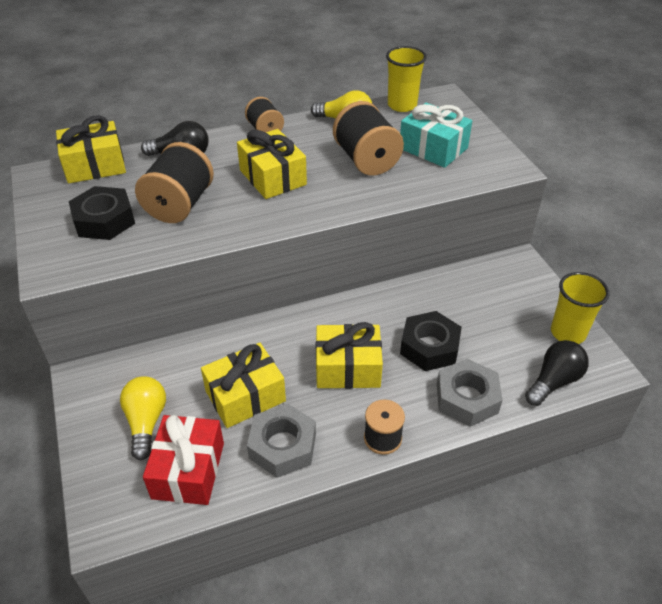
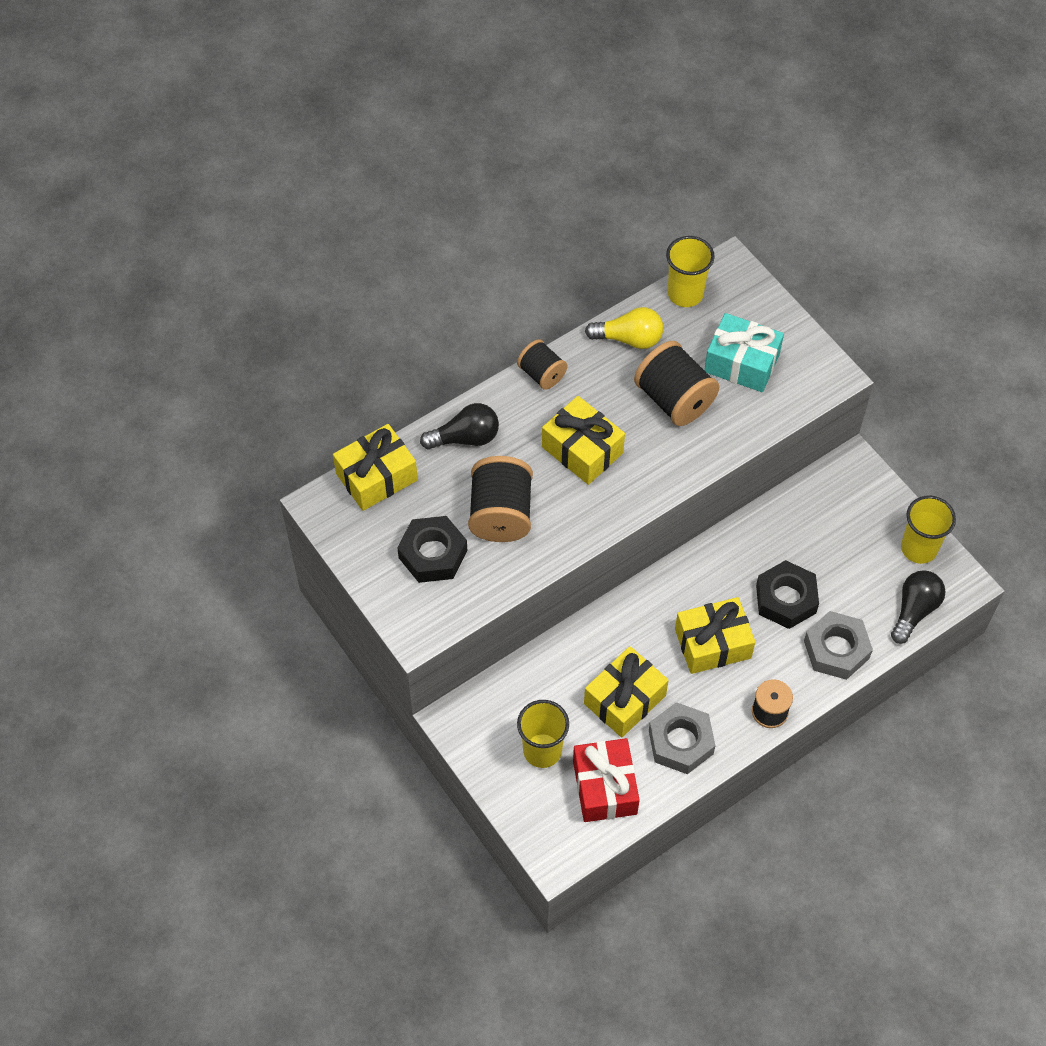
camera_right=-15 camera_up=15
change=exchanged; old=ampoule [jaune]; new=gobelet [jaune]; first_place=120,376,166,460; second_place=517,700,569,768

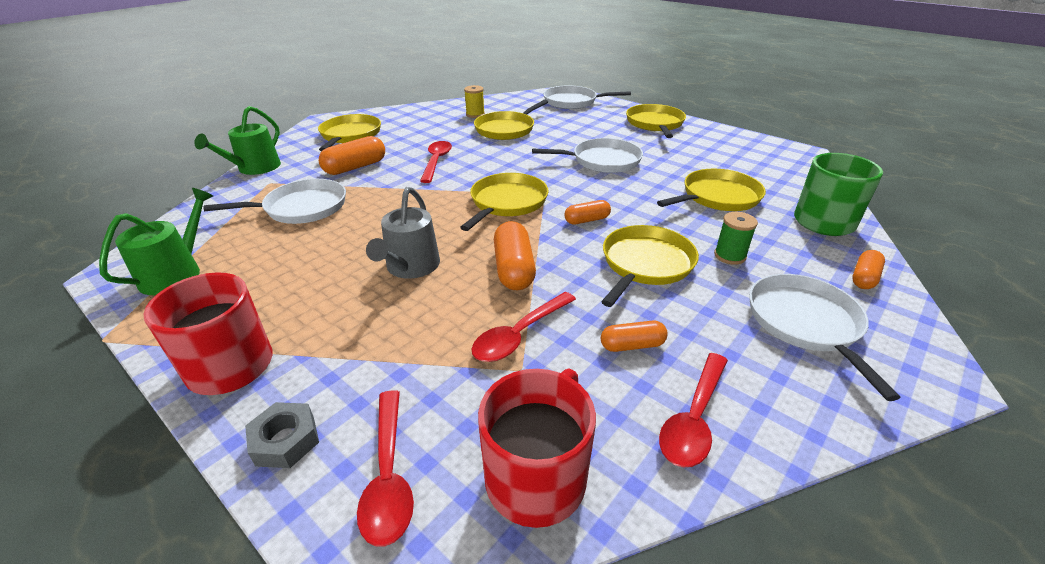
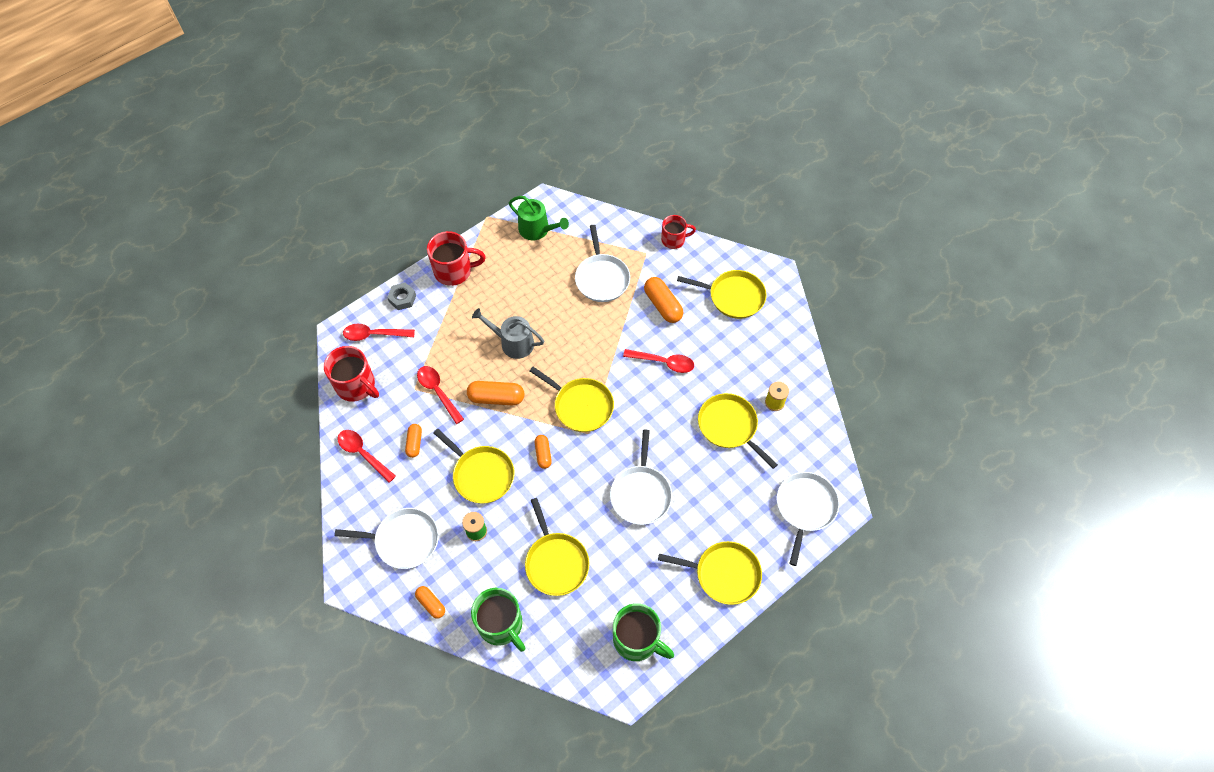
camera_right=100 camera_up=25
change=appeared; new=tasse [vert]; second_place=613,603,674,661
change=exchanged; old=arrosoir [vert]; new=tasse [rouge]; first_place=194,106,281,175; second_place=661,215,696,249

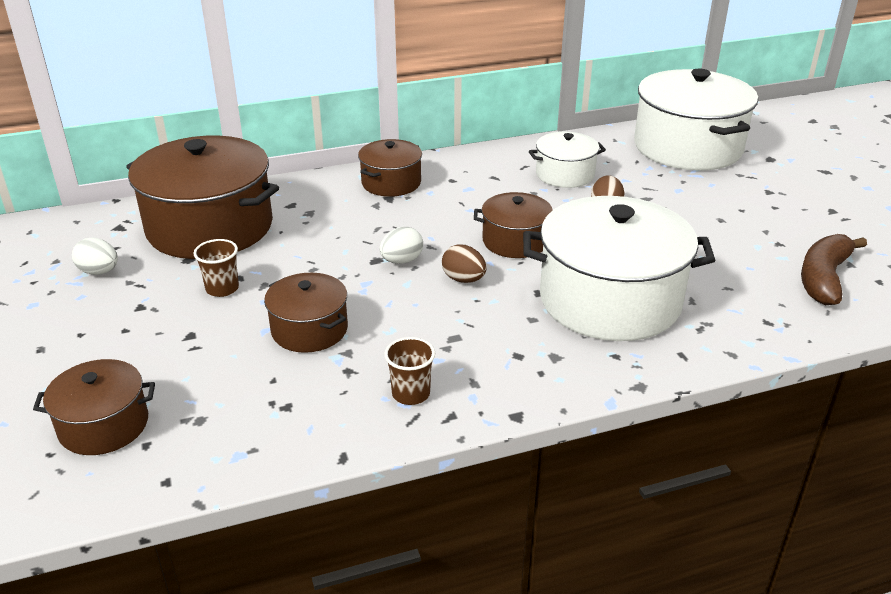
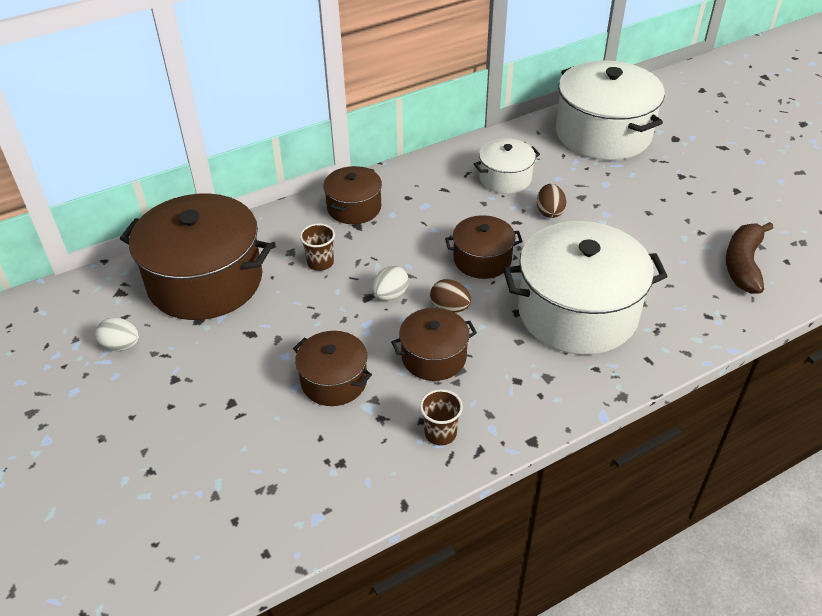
camera_right=-10 camera_up=10
change=relocated; old=gobelet [marron]; first_place=193,239,239,297; second_place=300,223,335,271
change=relocated; old=marmite [marron]; first_place=33,359,155,455; second_place=391,308,477,381

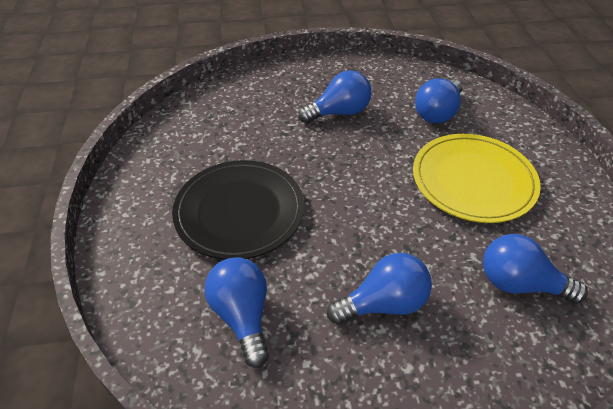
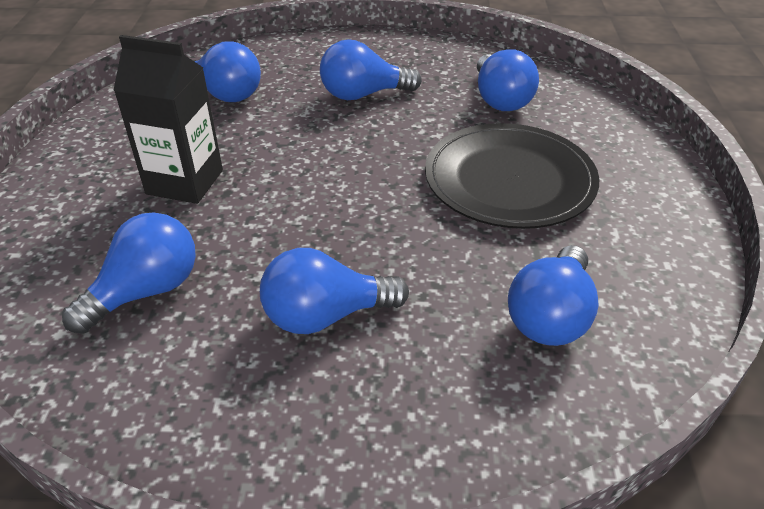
camera_right=-170 camera_up=-5
change=exchanged; old=assiette [jaune]; new=brique de lait [noir]; first_place=413,134,541,223; second_place=113,35,223,204
change=appeared; new=ampoule [bleu]; second_place=508,245,599,346

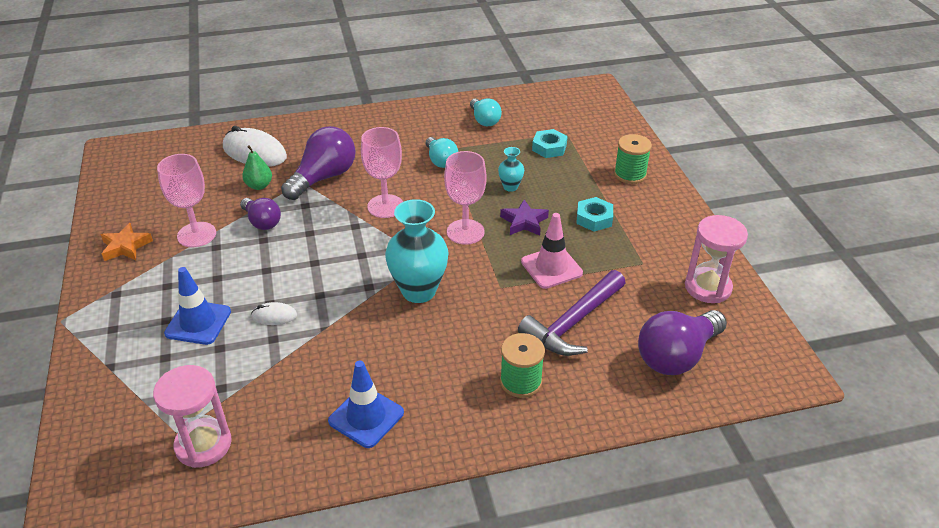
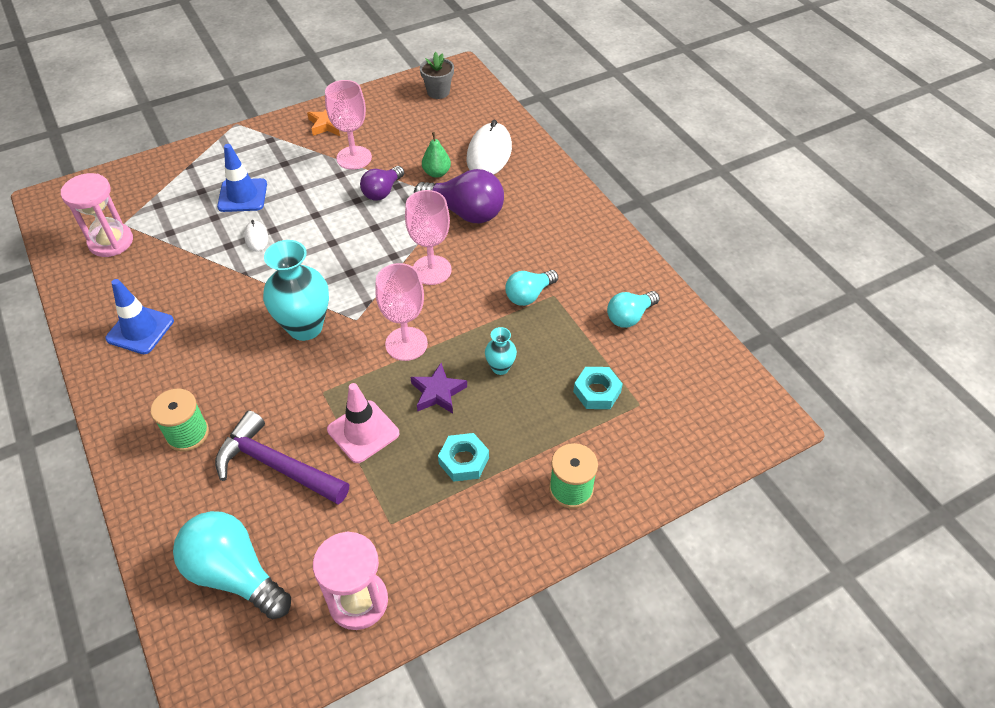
camera_right=75 camera_up=10
change=colour; old=ampoule [violet]; new=ampoule [turquoise]; first_place=638,310,727,375; second_place=173,511,291,619
change=appeared; new=pot de fleurs [gris]; second_place=420,52,454,99

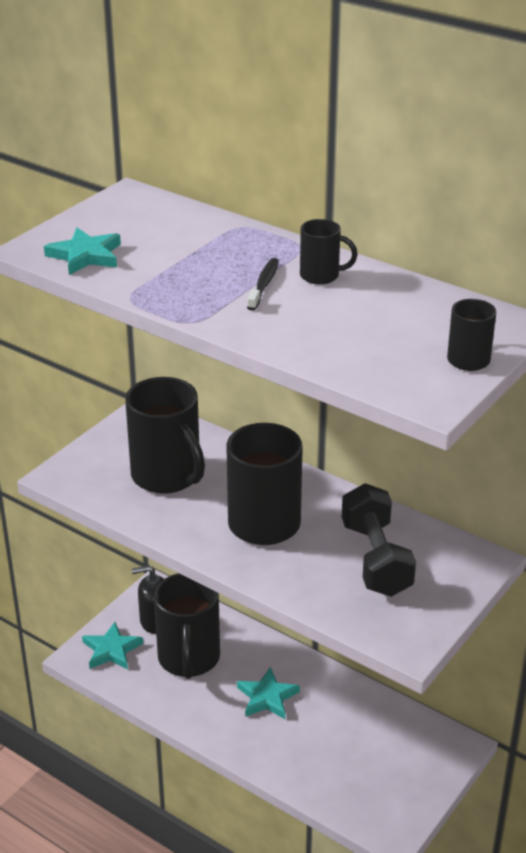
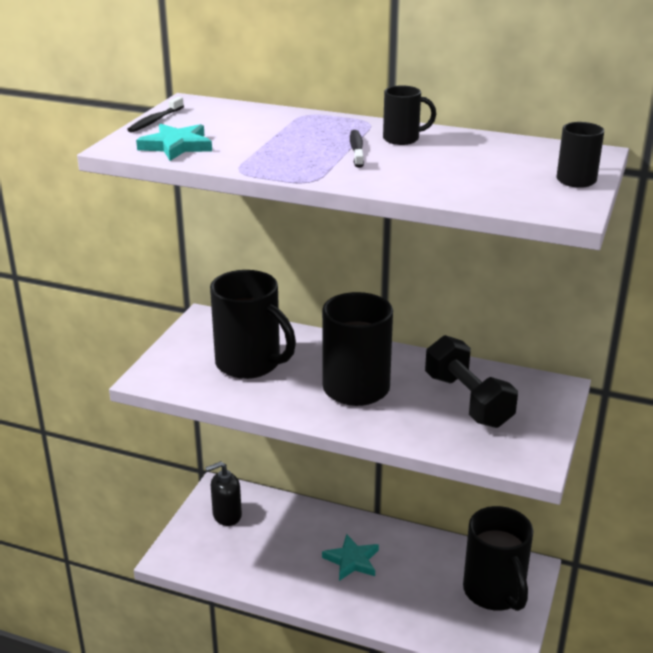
camera_right=-15 camera_up=-5
change=appeared; new=brosse à dents [noir]; second_place=127,97,184,133
change=relocated; old=tasse [noir]; first_place=154,573,220,679; second_place=463,506,533,611
change=missing; old=étoile [turquoise]; first_place=82,622,143,670

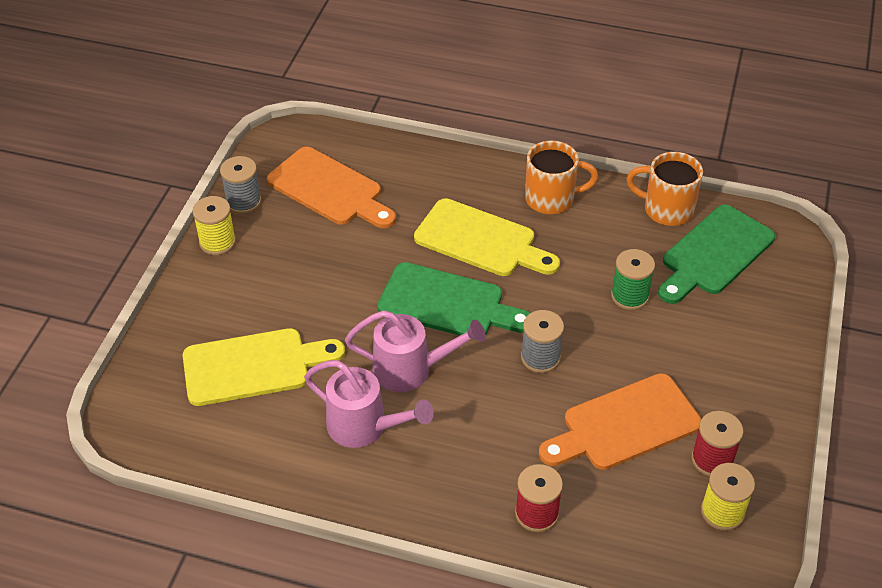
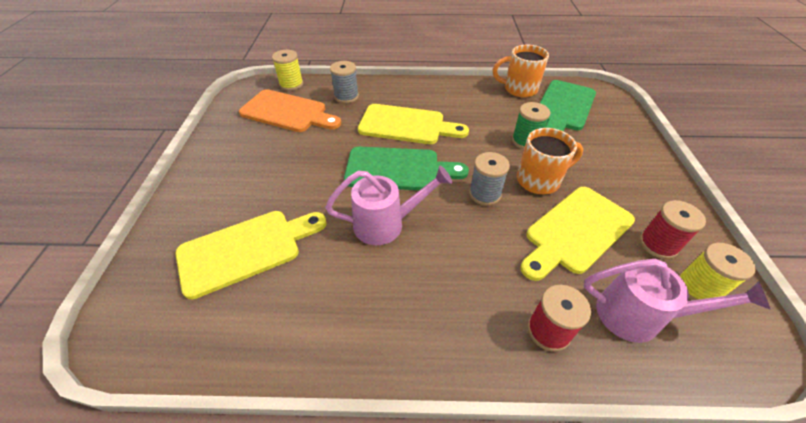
camera_right=-15 camera_up=0
change=relocated; old=bobine [jaune]; first_place=192,196,236,255; second_place=272,50,303,91
change=relocated; old=bobine [gris]; first_place=220,156,261,214; second_place=330,61,359,103
change=relocated; old=tasse [orange]; first_place=525,141,598,214; second_place=517,128,583,194
change=colour; old=planche à découper [orange]; new=planche à découper [jaune]; first_place=539,373,701,470; second_place=520,187,635,281
change=relocated; old=arrosoir [rose]; first_place=304,360,434,448; second_place=584,259,771,343

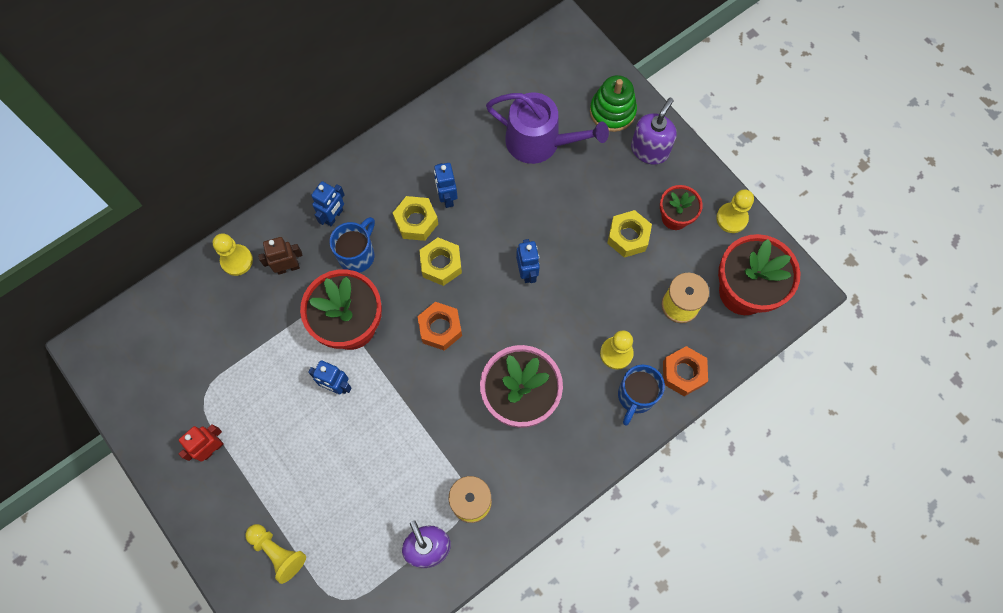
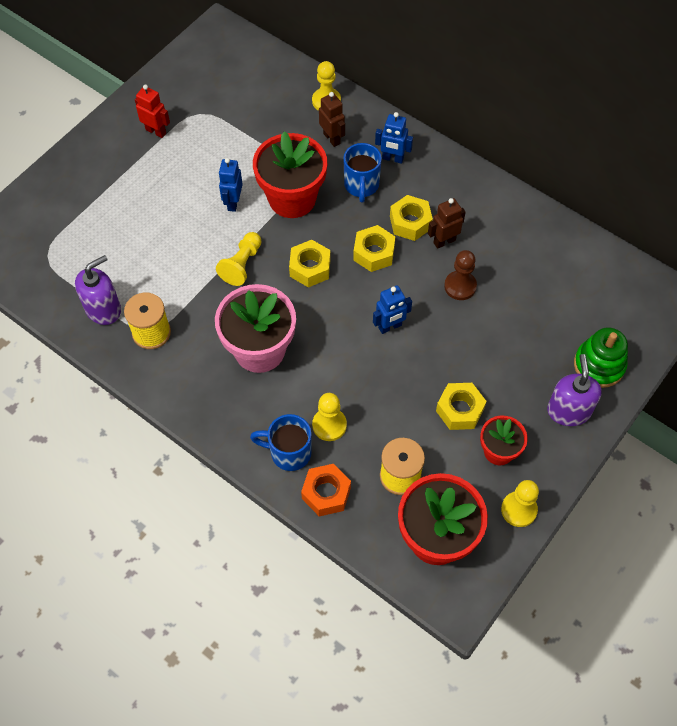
camera_right=75 camera_up=-10
change=relocated; old=pion [jaune]; first_place=245,524,306,584; second_place=216,232,262,286
change=colour; old=écrou [orange]; new=écrou [jaune]; first_place=417,302,462,351; second_place=289,240,330,287
change=spun; old=tasse [bleu]; first_place=329,217,375,273; second_place=343,143,382,203; degrees=75
change=colour; old=robot [bleu]; new=robot [marron]; first_place=434,163,458,208; second_place=428,198,466,249
change=appeared; new=pion [marron]; second_place=444,250,477,300
change=spun; old=distributeur de savon [violet]; first_place=631,98,677,165; second_place=547,354,602,426; degrees=-105
change=missing; old=arrosoir [violet]; first_place=486,93,609,164

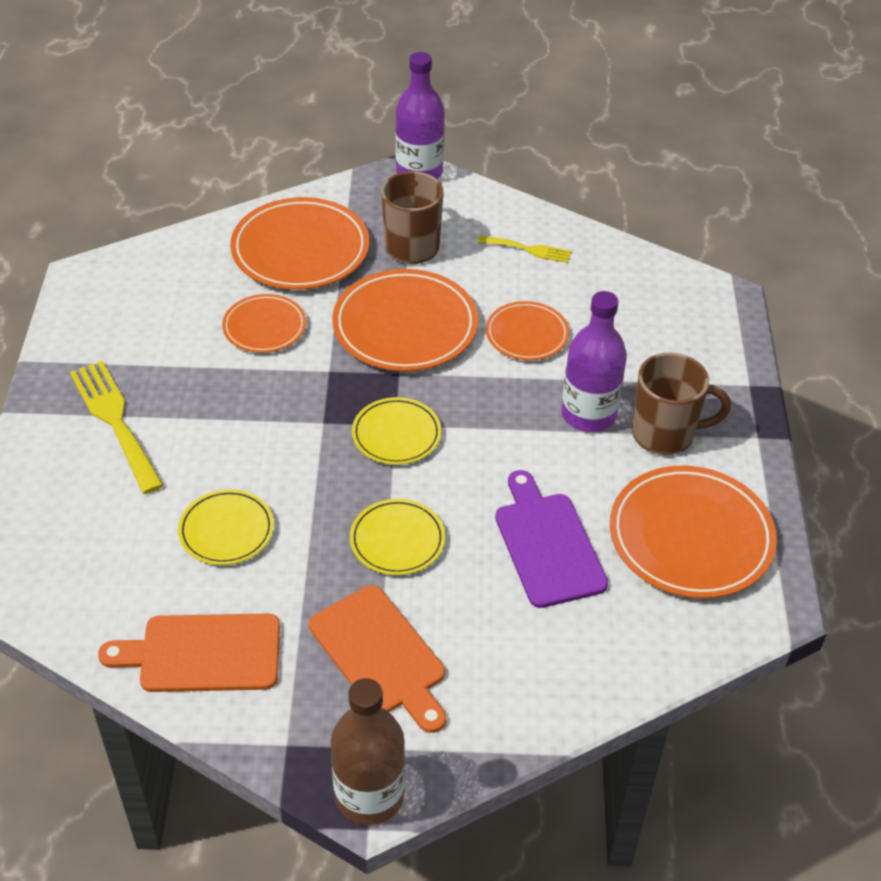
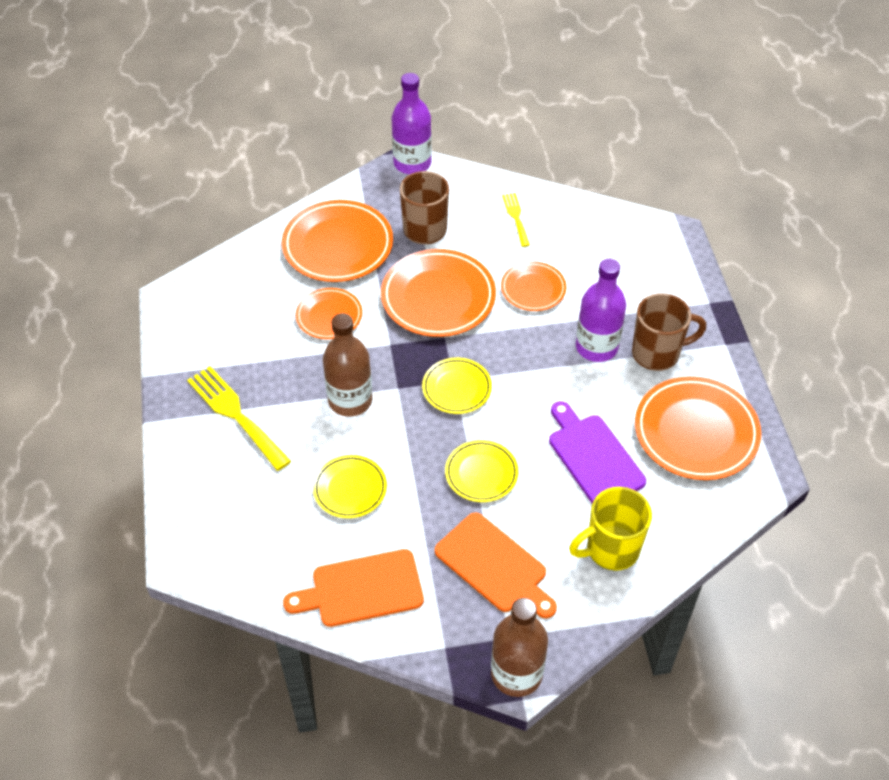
camera_right=-10 camera_up=5
change=appeared; new=bouteille [marron]; second_place=323,313,372,417
change=spun; old=fourchette [jaune]; first_place=478,235,572,263; second_place=502,193,530,247; degrees=-105
change=appeared; new=tasse [jaune]; second_place=569,487,652,571

